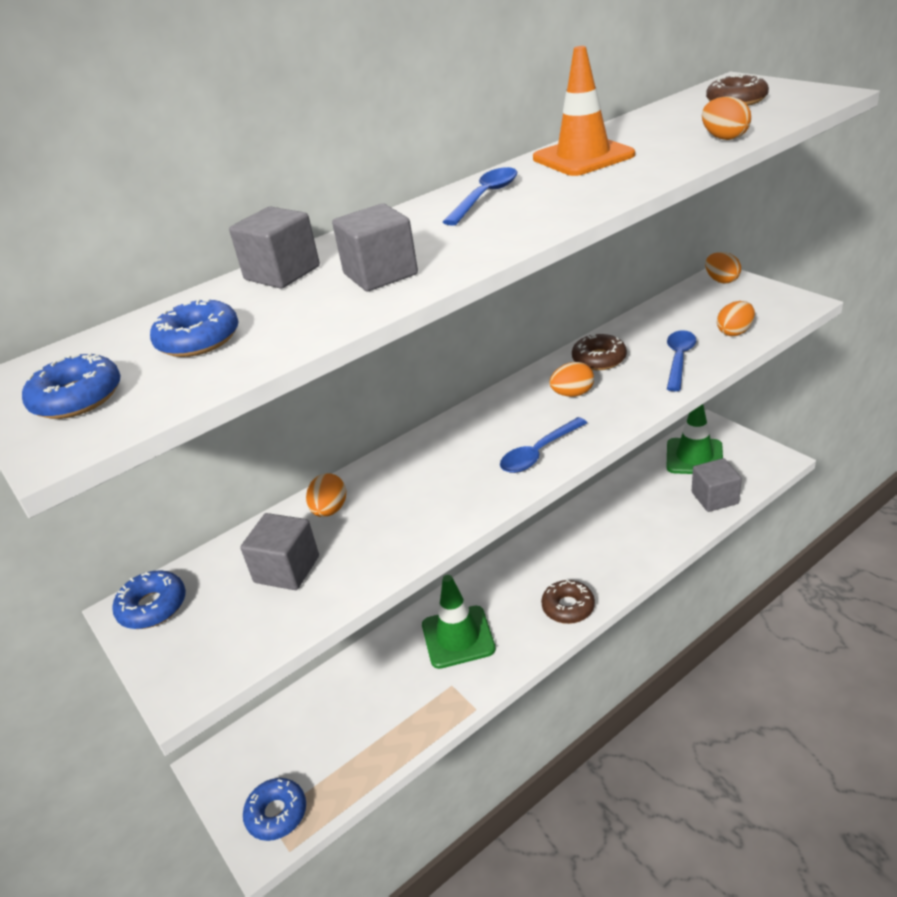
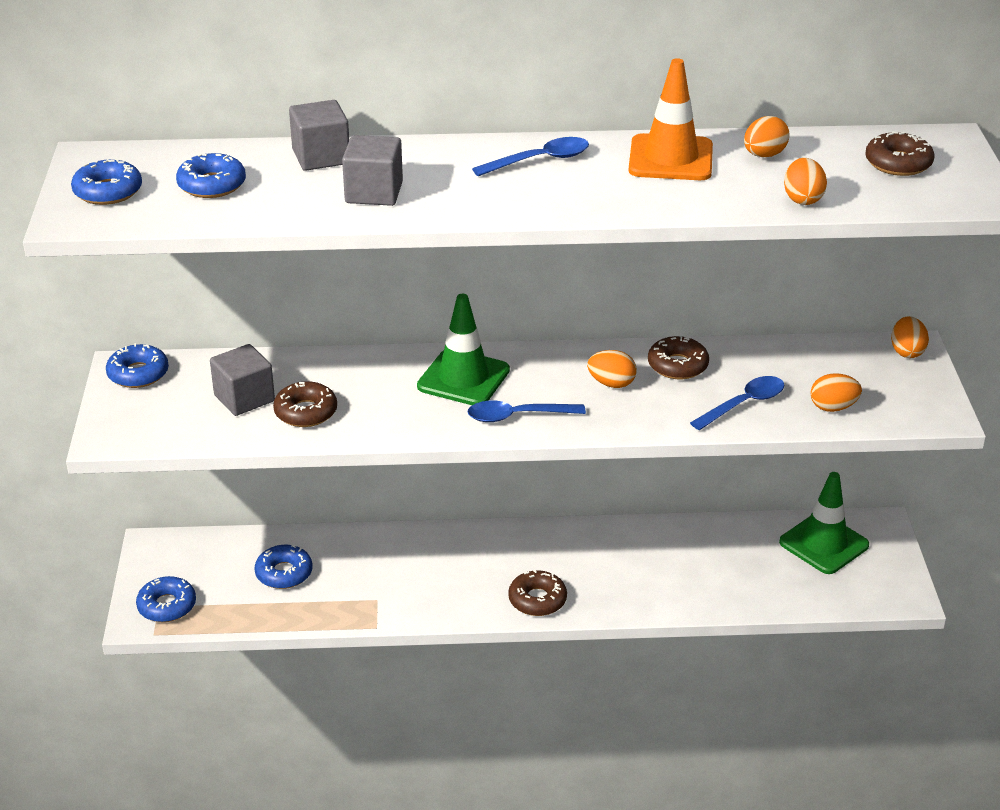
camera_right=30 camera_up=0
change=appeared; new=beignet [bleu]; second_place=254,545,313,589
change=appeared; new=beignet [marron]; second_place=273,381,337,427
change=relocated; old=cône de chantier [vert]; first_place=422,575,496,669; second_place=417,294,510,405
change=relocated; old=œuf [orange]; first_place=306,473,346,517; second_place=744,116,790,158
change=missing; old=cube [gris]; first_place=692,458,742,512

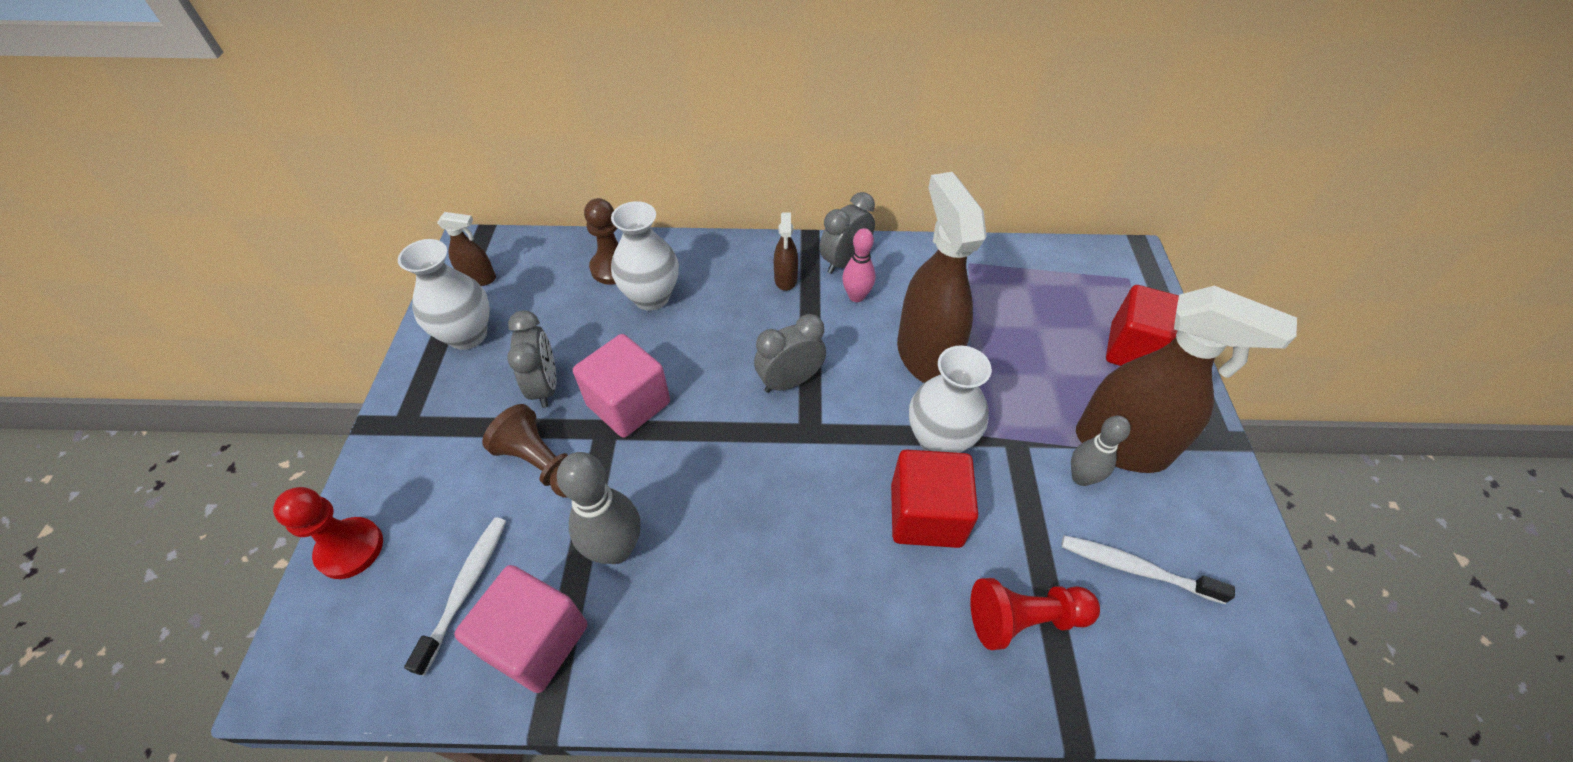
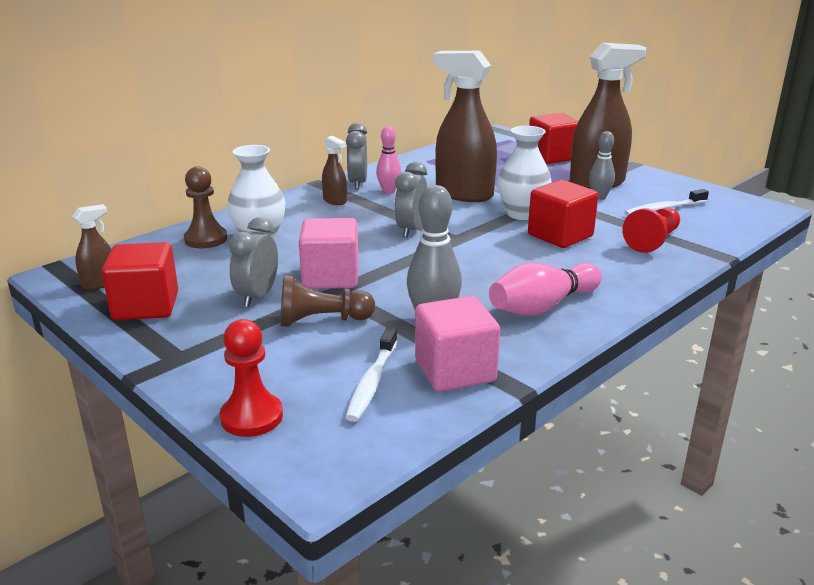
camera_right=-45 camera_up=-25
change=exchanged; old=vase [blanc]; new=cube [rouge]; first_place=398,239,490,350; second_place=102,242,178,320
change=spun; old=réveil [gris]; first_place=507,310,556,408; second_place=229,217,278,307; degrees=-105
change=spun; old=brosse à dents [blanc]; first_place=404,517,506,676; second_place=345,327,397,422; degrees=-135
change=appeared; new=quille [rose]; second_place=489,262,602,316

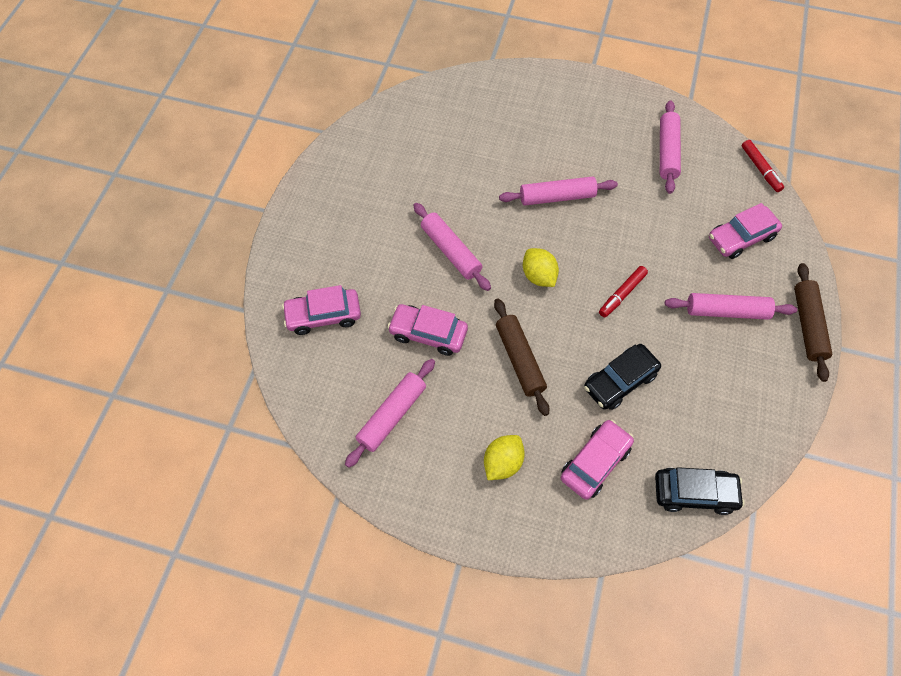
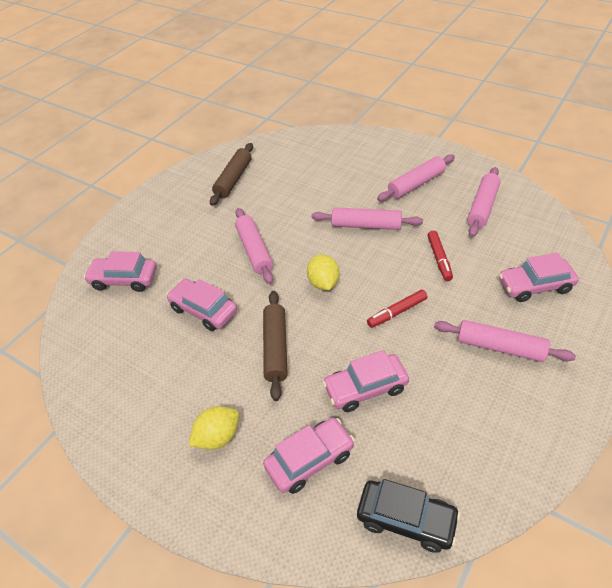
camera_right=20 camera_up=-15
change=relocated; old=rouleau à pâtisserie [marron]; first_place=794,263,832,382; second_place=210,143,253,206
change=colour; old=voiture [noir]; new=voiture [rose]; first_place=584,344,661,410; second_place=323,350,409,412
change=relocated; old=rouleau à pâtisserie [rose]; first_place=345,359,435,468; second_place=377,154,455,201
change=relocated; old=feutre [rouge]; first_place=742,140,784,192; second_place=428,231,453,281

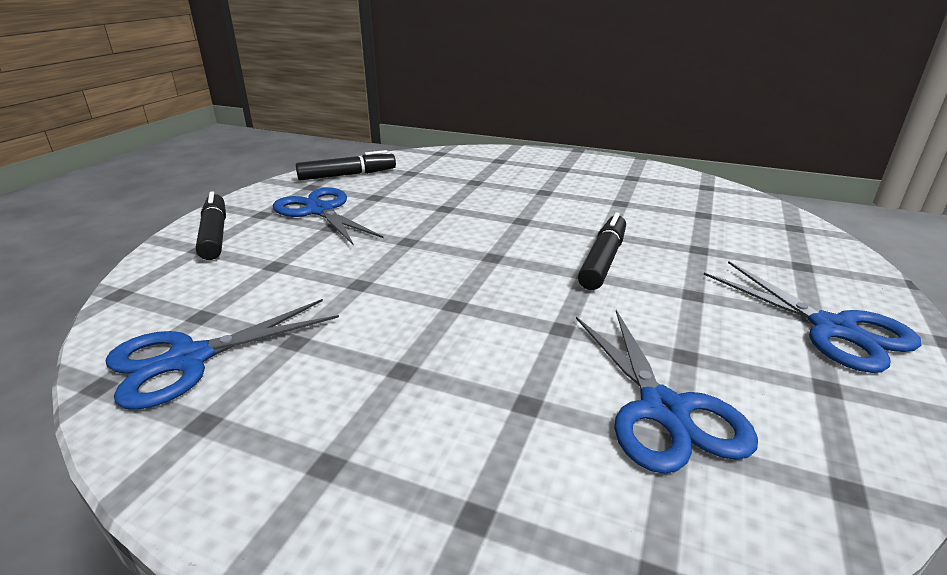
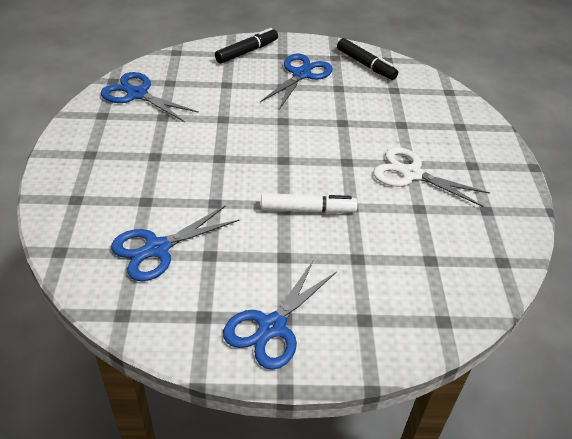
camera_right=65 camera_up=15
change=colour; old=feutre [noir]; new=feutre [blanc]; first_place=578,213,626,290; second_place=261,193,358,214
change=appeared; new=ciseaux [blanc]; second_place=373,147,490,207

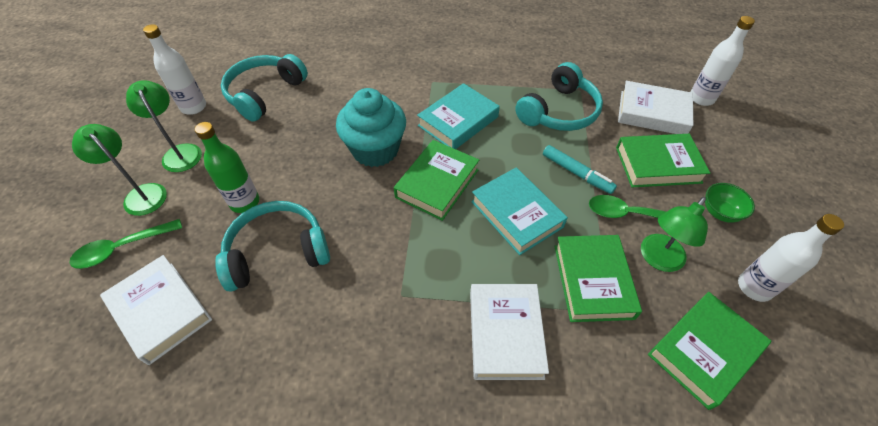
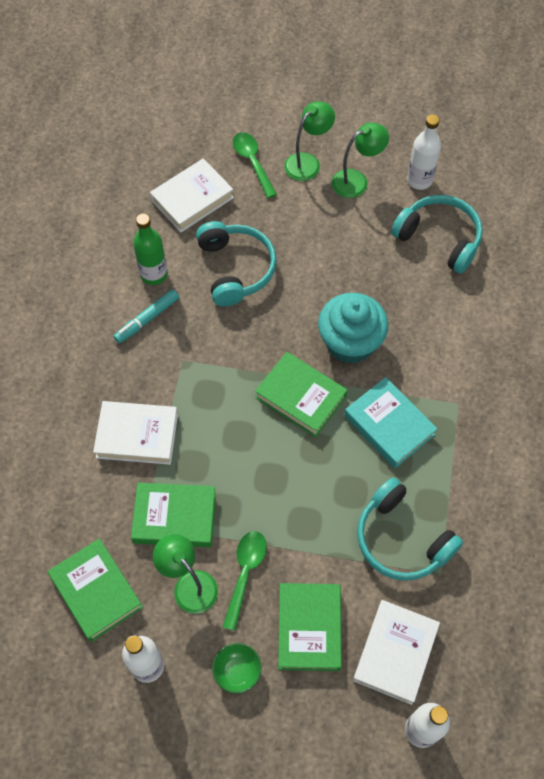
camera_right=95 camera_up=10
change=relocated; old=feutre [turquoise]; first_place=543,145,617,194; second_place=114,289,179,343
change=relocated; old=bouteille [vert]; first_place=195,122,259,213; second_place=133,214,168,285
change=missing; old=livre [turquoise]; first_place=471,168,568,255

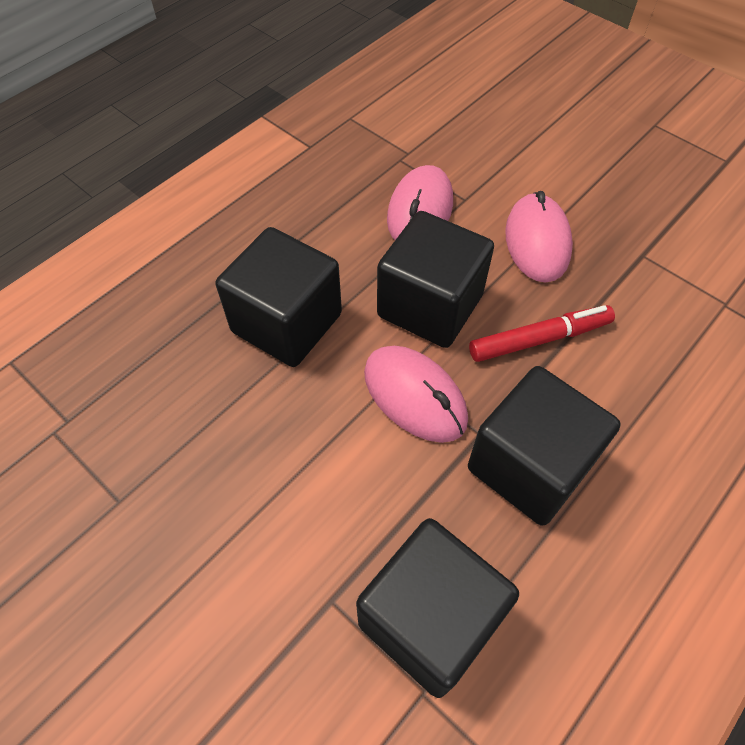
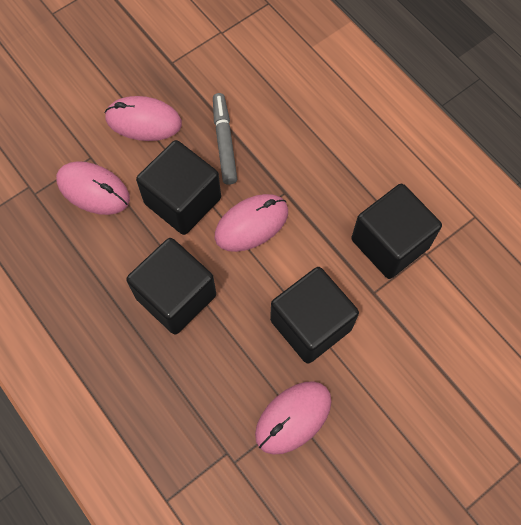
camera_right=-80 camera_up=10
change=colour; old=feutre [rouge]; new=feutre [gris]; first_place=469,305,615,362; second_place=213,93,237,185
change=appeared; new=souris [rose]; second_place=255,381,332,455
change=relocated; old=cube [noir]; first_place=468,366,621,526; second_place=270,267,359,364

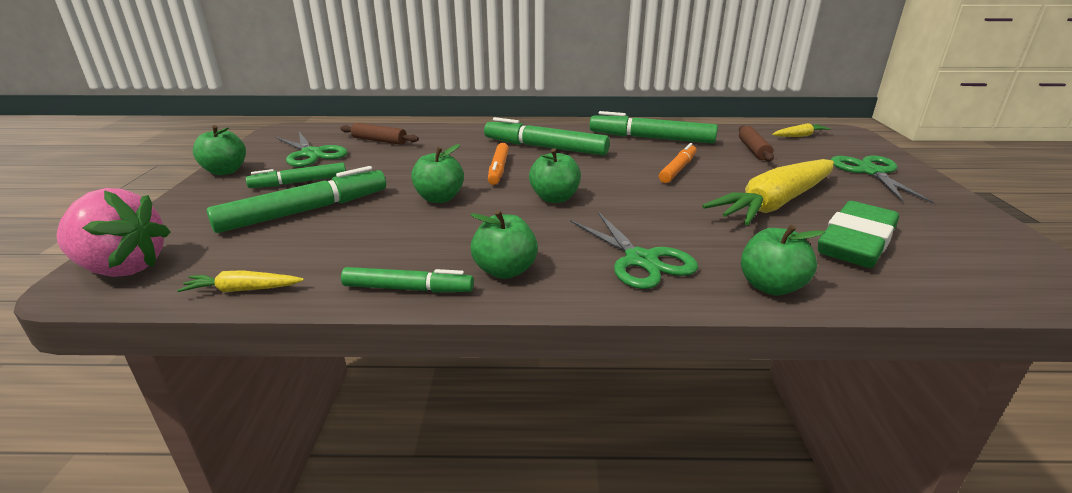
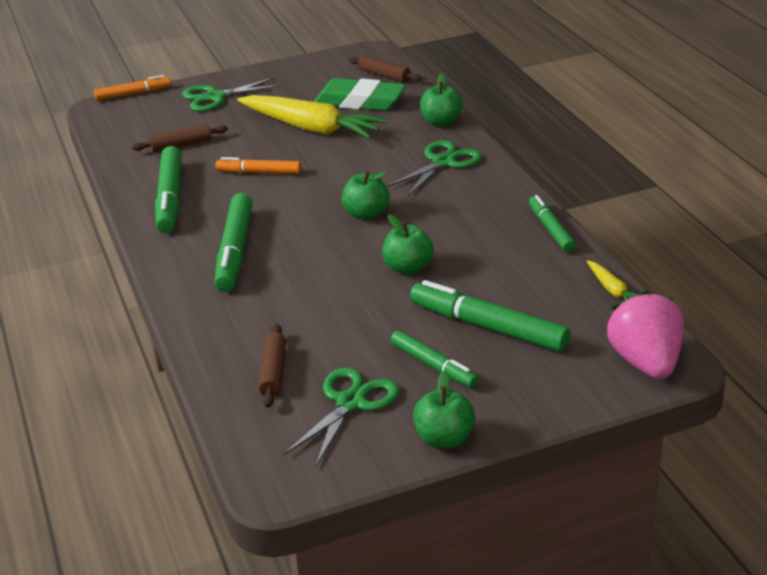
camera_right=-110 camera_up=5
change=relocated; old=feutre [orange]; first_place=488,143,509,185; second_place=94,75,171,101
change=appeared; new=rouleau à pâtisserie [marron]; second_place=349,56,421,82
change=missing; old=pomme [vert]; first_place=471,210,538,279
change=missing; old=carotte [jaune]; first_place=772,123,831,137

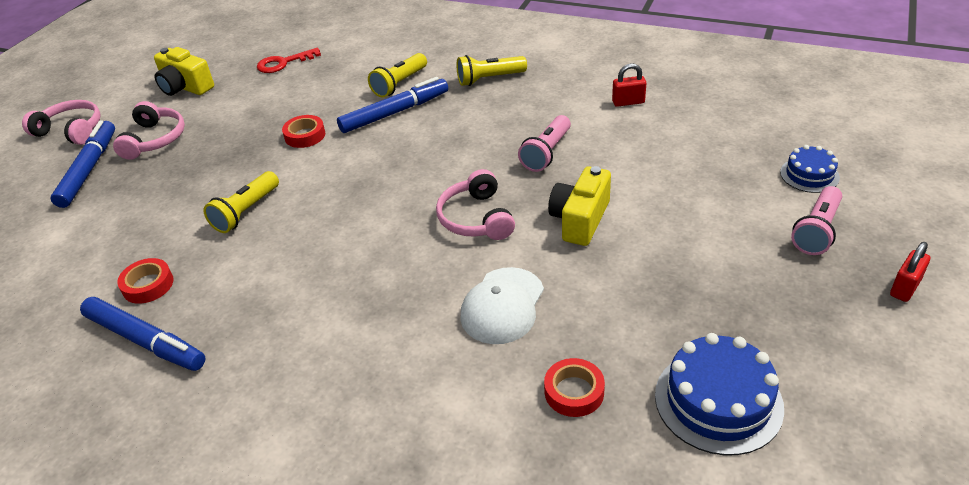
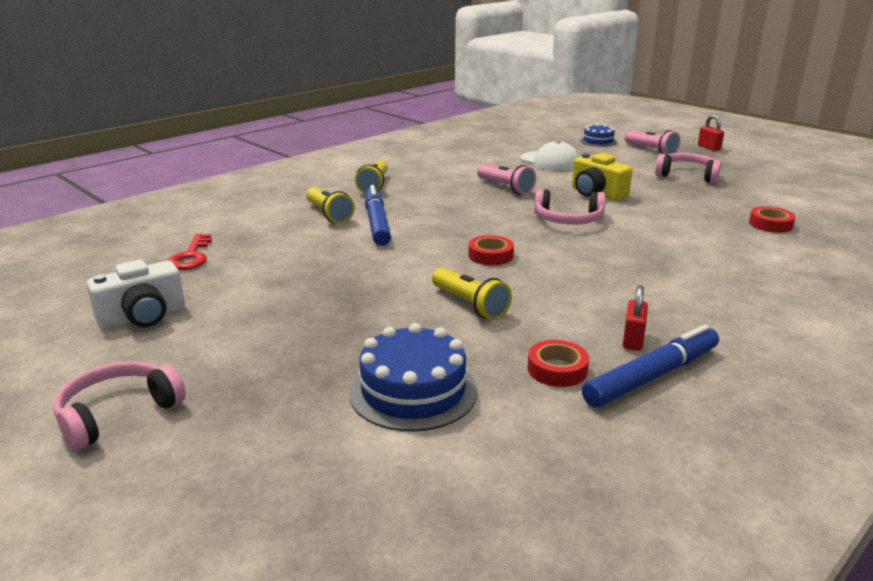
camera_right=-70 camera_up=-15
change=colour; old=appareil photo [jaune]; new=appareil photo [blanc]; first_place=154,47,214,96; second_place=87,260,185,329
change=relocated; old=gâteau [bleu]; first_place=655,333,784,455; second_place=349,323,477,432
change=relocated; old=ruban adhésif [rouge]; first_place=282,115,325,148; second_place=468,235,514,265
change=relocated; old=casquette [blanc]; first_place=460,267,544,344; second_place=520,140,579,171
change=relocated; old=cadenas [rouge]; first_place=612,63,646,107; second_place=623,285,648,351
change=relocated; old=casque audio [rose]; first_place=113,101,185,160; second_place=655,153,721,183
change=missing; old=feutre [bleu]; first_place=51,120,115,208

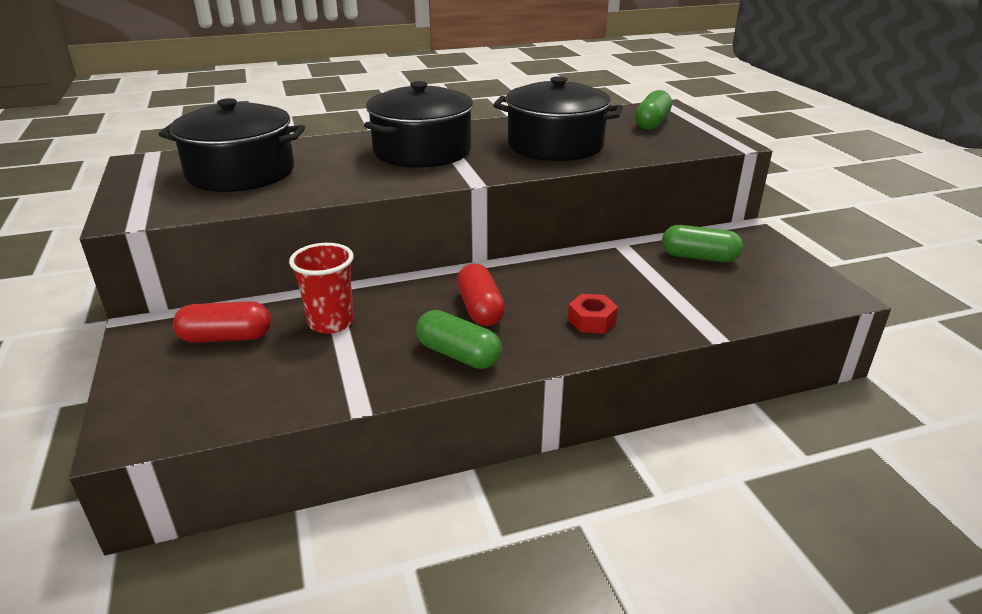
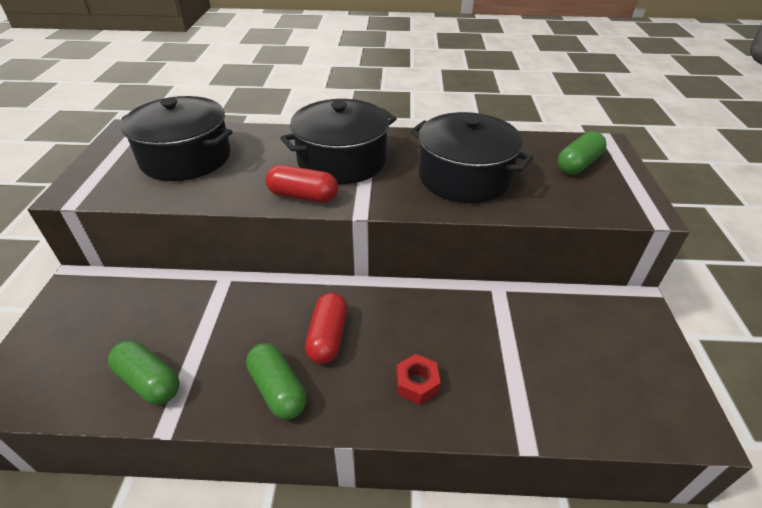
camera_right=20 camera_up=10
change=relocated; old=gélule [vert]; first_place=662,225,743,262; second_place=108,341,180,405
change=relocated; old=gélule [rouge]; first_place=173,301,271,343; second_place=266,165,338,203
change=missing; old=gobelet [rouge]; first_place=289,243,354,334

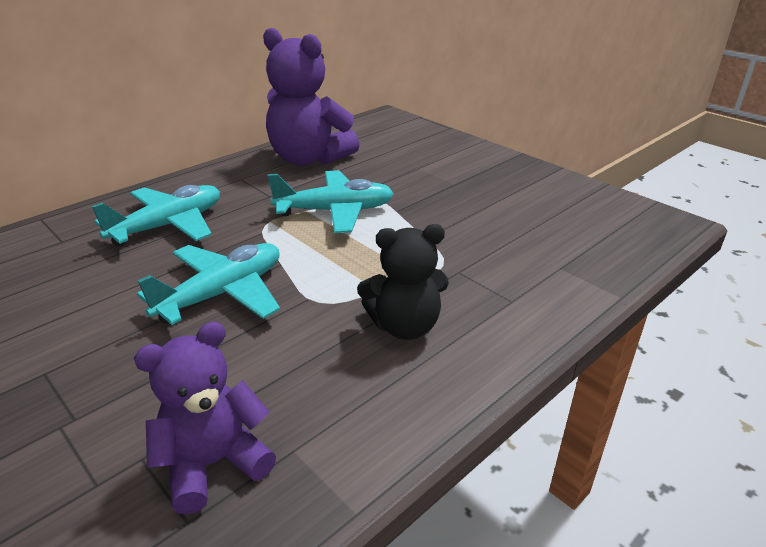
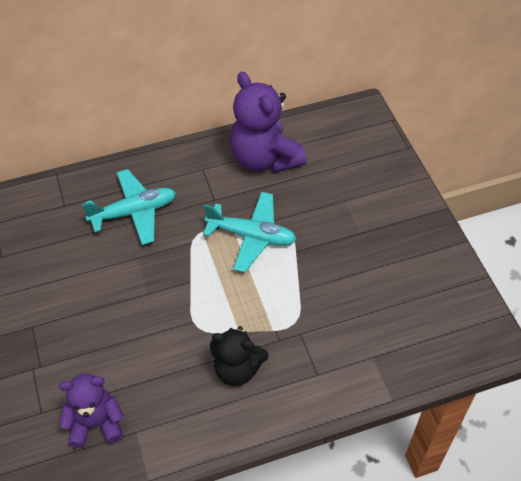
camera_right=25 camera_up=20
change=missing; old=avion [turquoise]; first_place=137,243,280,325

